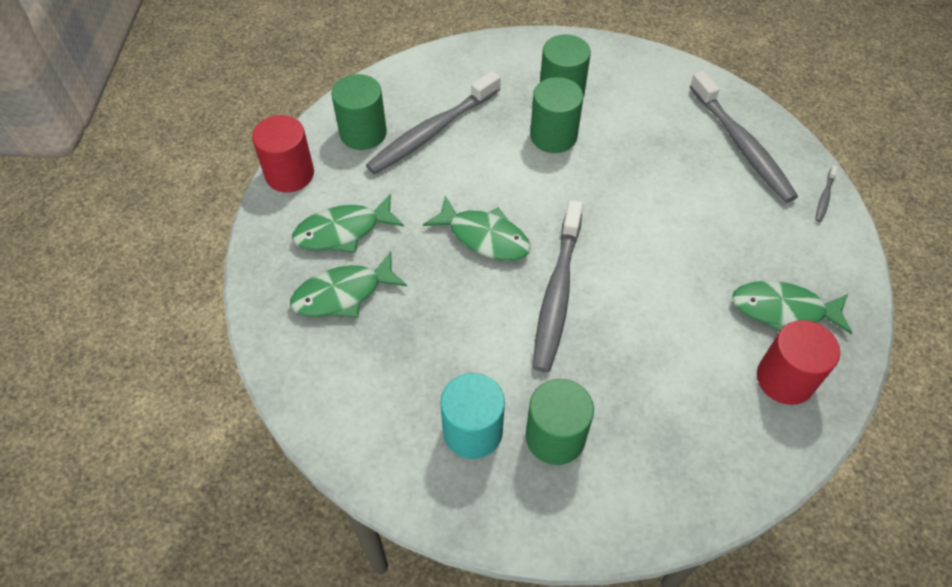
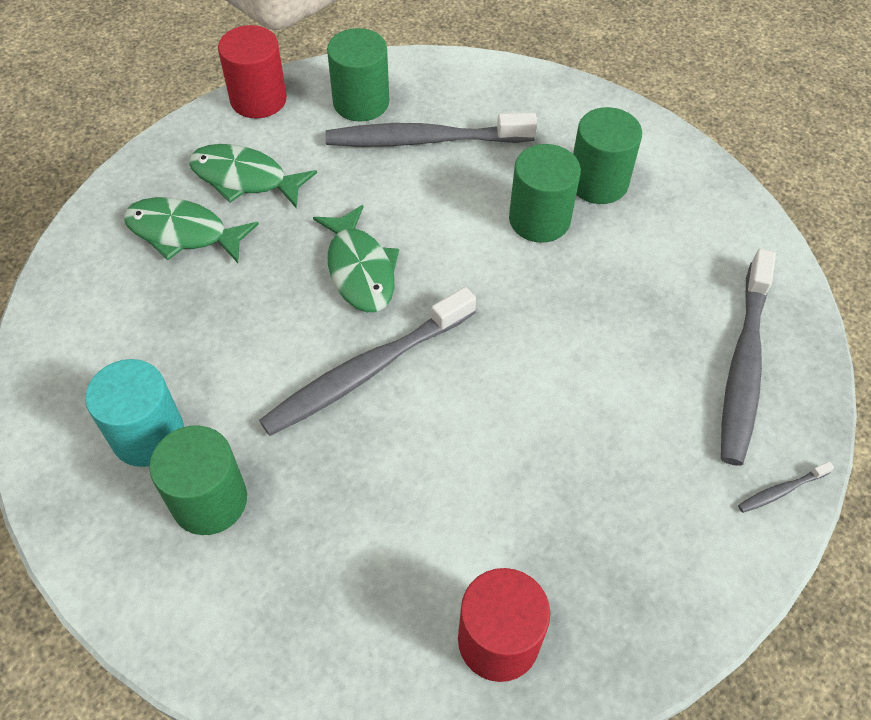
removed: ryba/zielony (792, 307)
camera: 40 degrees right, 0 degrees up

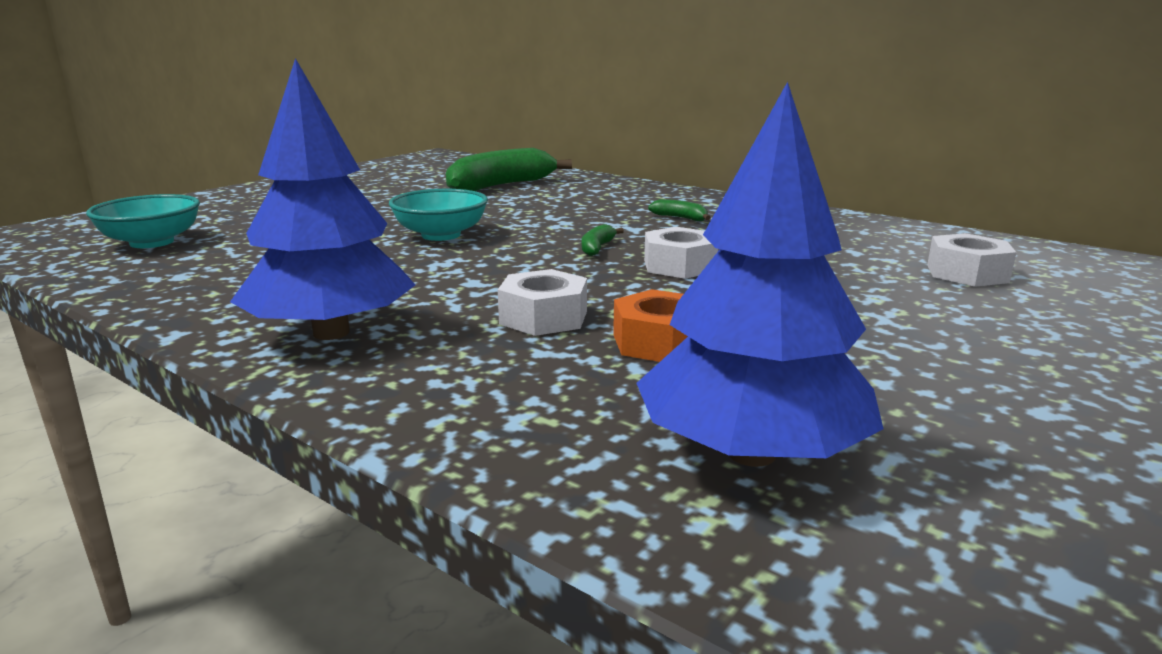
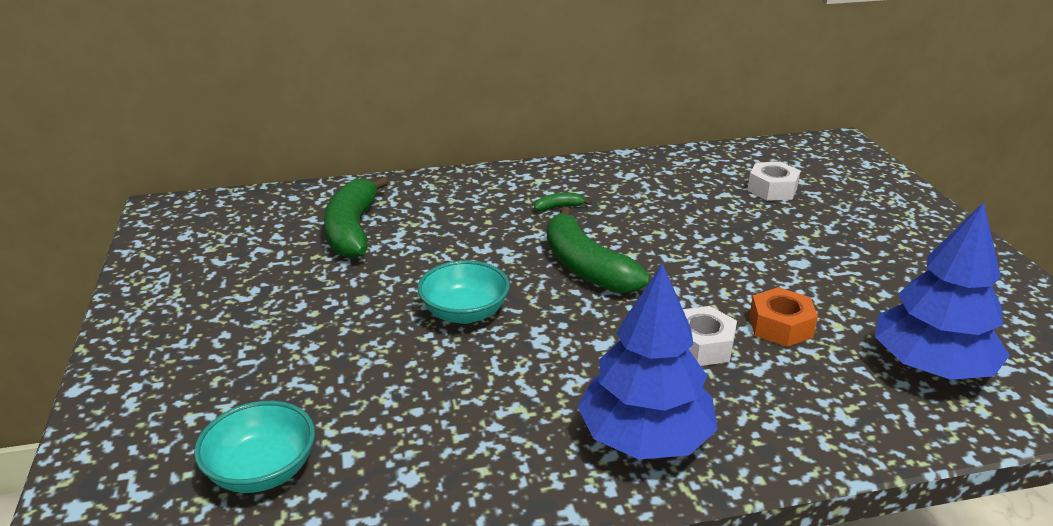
removed: nakrętka/biały (681, 253)
resized: banan/zielony (603, 240) = (598, 250) x2.41
camera: 50 degrees left, 10 degrees up

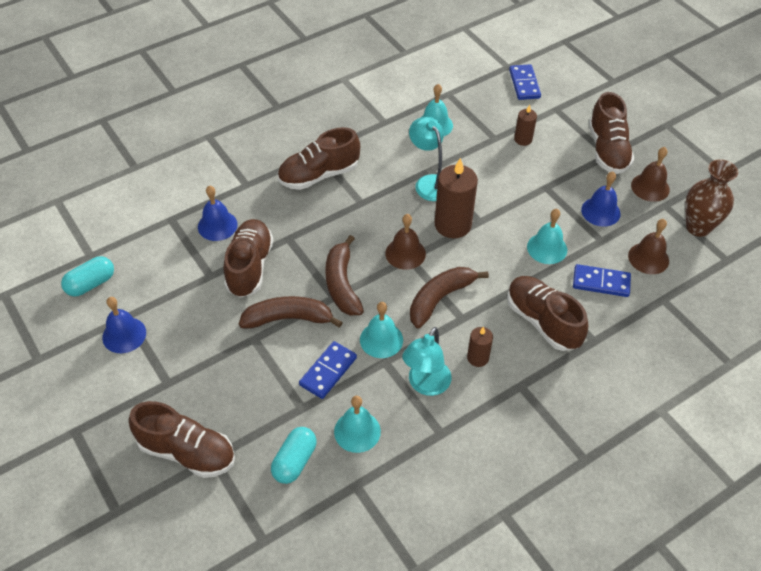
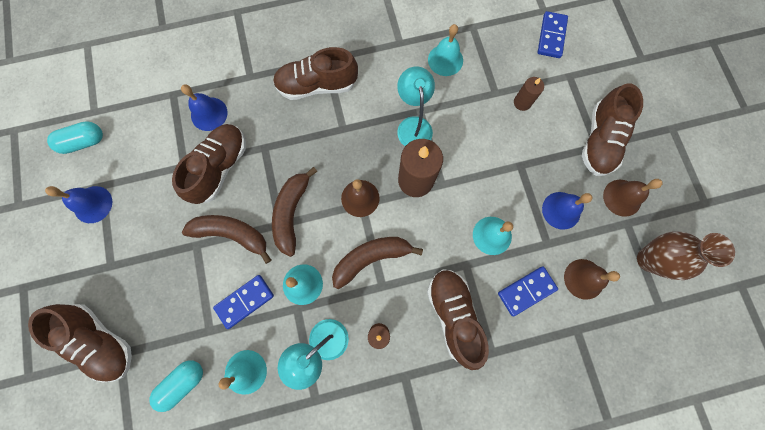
turned: kostka domina/niebieski (602, 280) = (528, 291) 60 degrees counterclockwise
camera: 20 degrees right, 25 degrees up

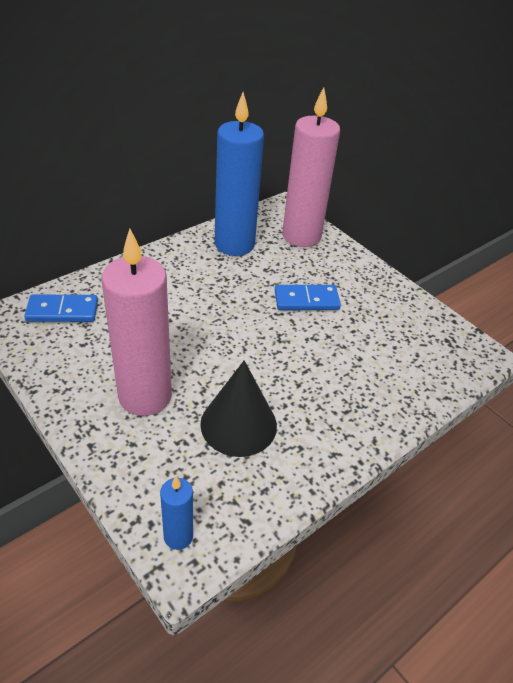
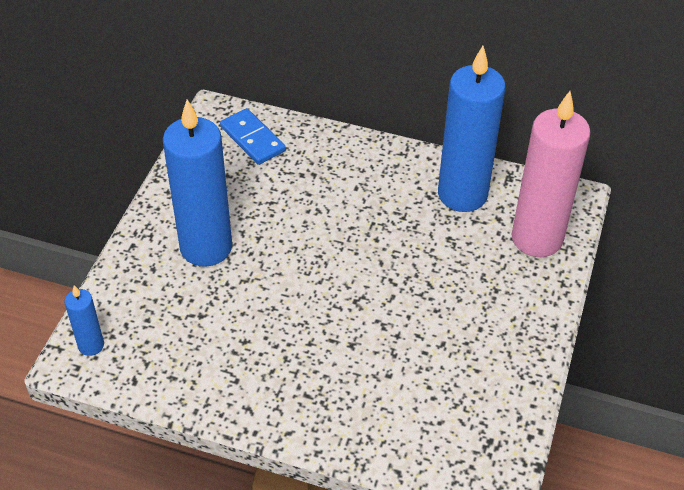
removed: stożek/czarny (238, 408); kostka domina/niebieski (308, 297)
recoloured: świeca/różowy (136, 322) to świeca/niebieski (197, 183)
camera: 60 degrees right, 5 degrees up

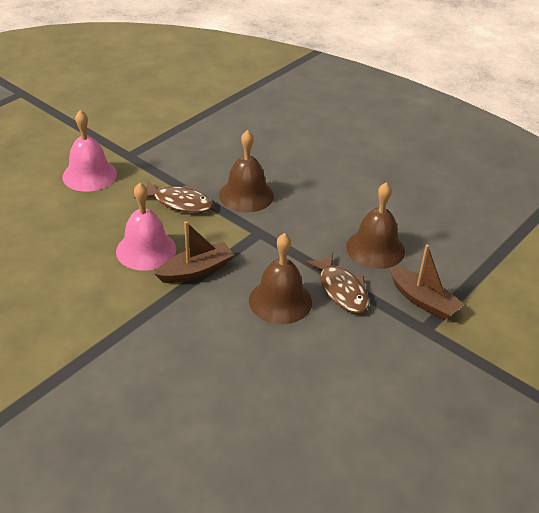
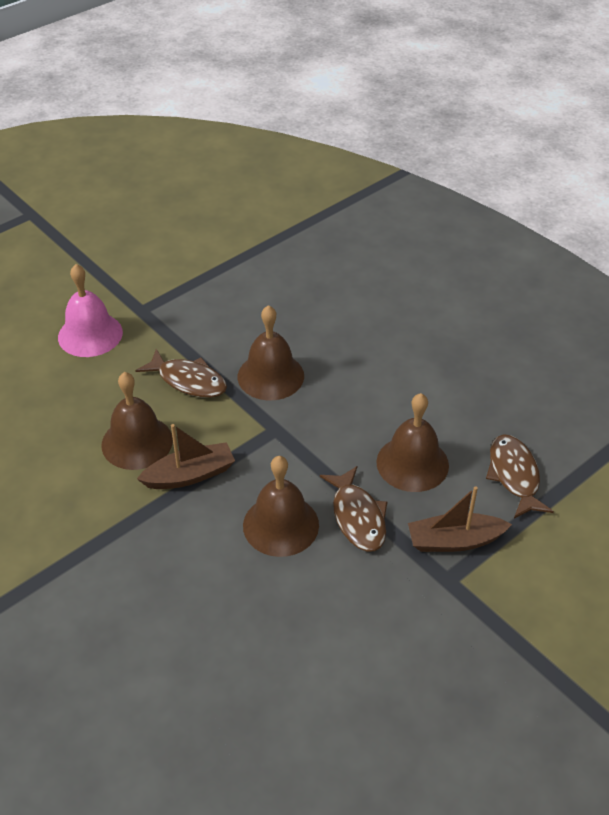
added: ryba/brązowy (520, 476)
recoloured: dzwonek/różowy (146, 227) to dzwonek/brązowy (137, 421)
turned: łódka/brązowy (427, 282) = (460, 519) 120 degrees clockwise
camera: 10 degrees right, 5 degrees up

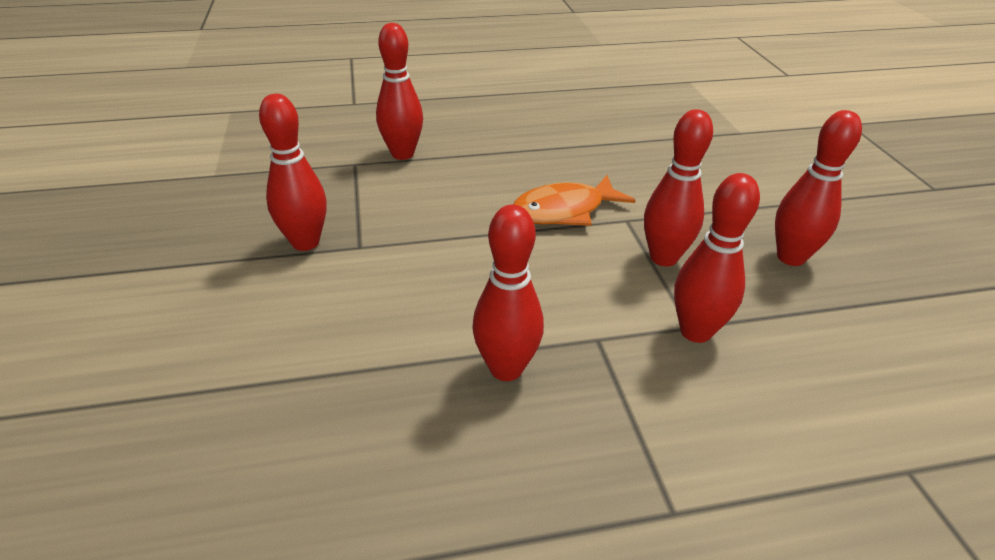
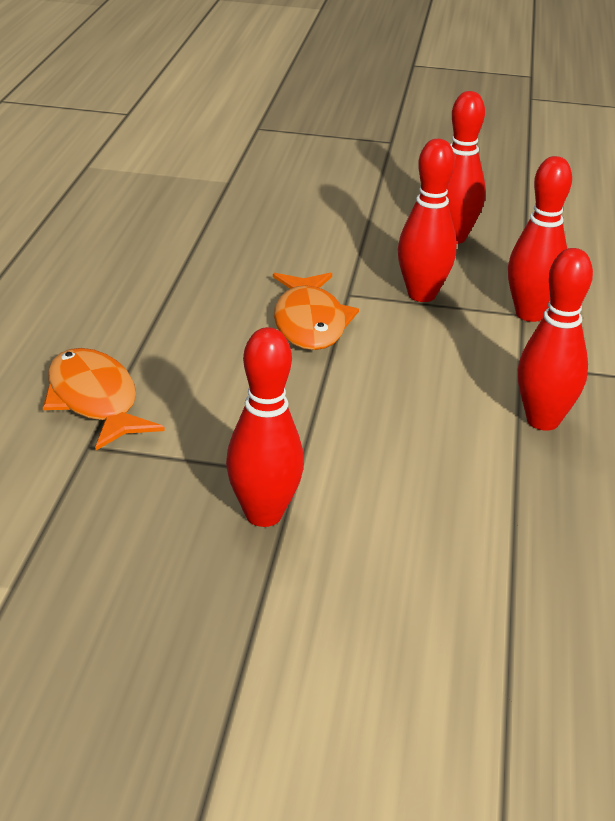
replaced: kręgiel/czerwony (399, 91) to ryba/pomarańczowy (104, 399)
camera: 70 degrees left, 5 degrees down

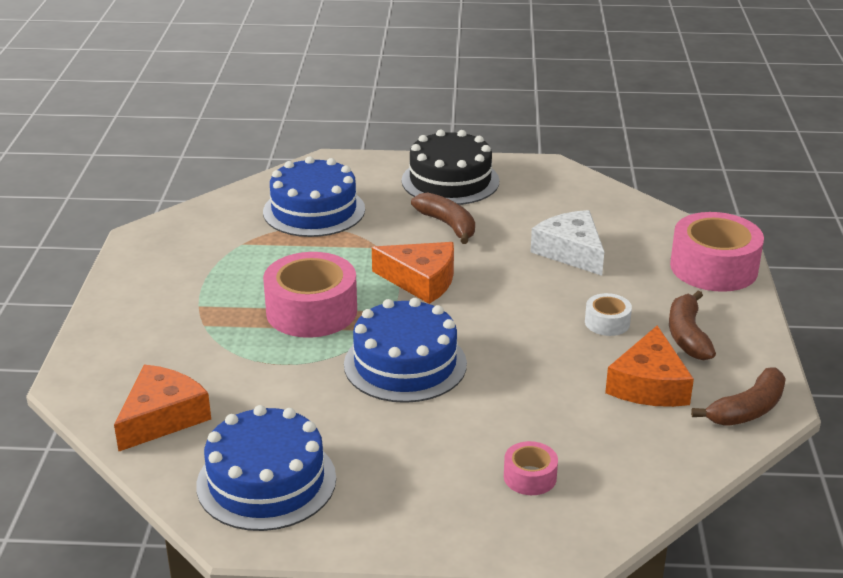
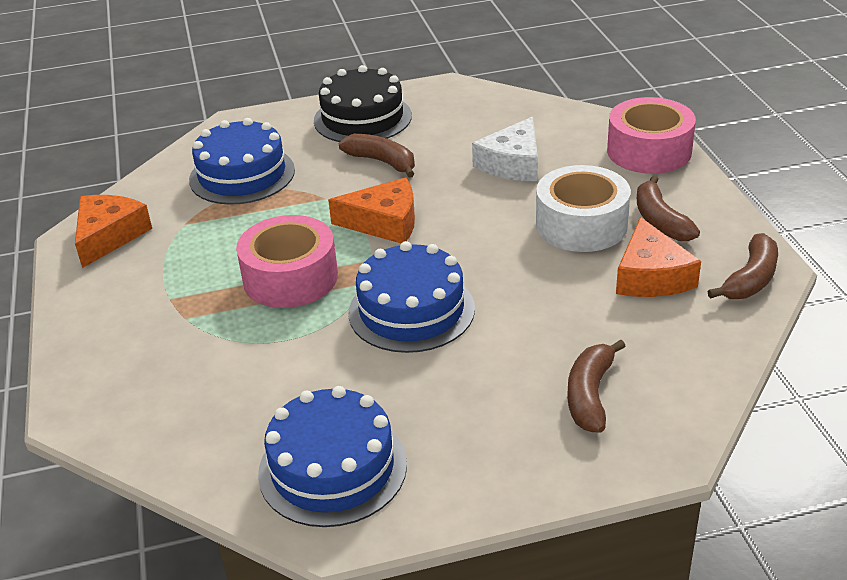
moved: ser/pomarańczowy (162, 408) to (113, 231)
replaced: taśma klejąca/różowy (531, 468) to banan/brązowy (596, 386)
turned: ser/biały (567, 243) = (505, 149) 105 degrees counterclockwise
resized: taśma klejąca/biały (608, 314) = (583, 208) x2.06
camera: 15 degrees left, 5 degrees up

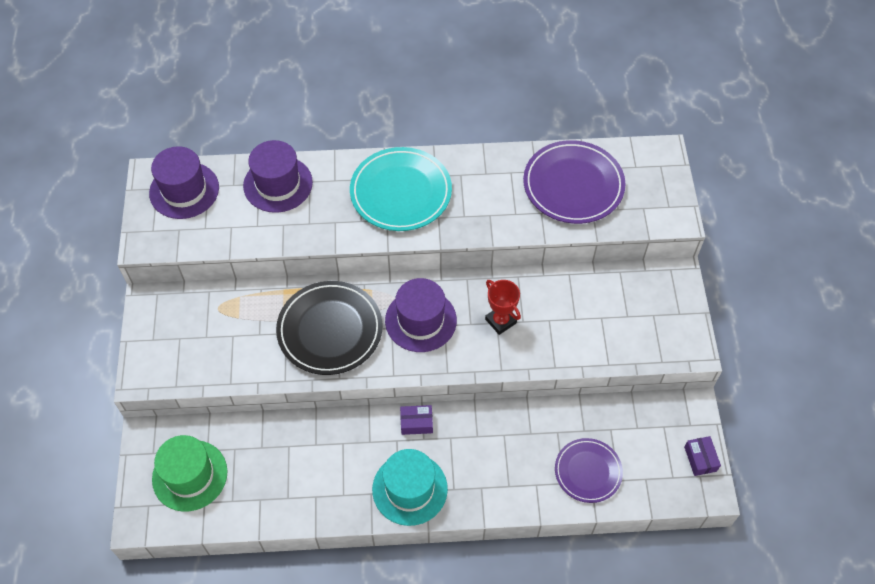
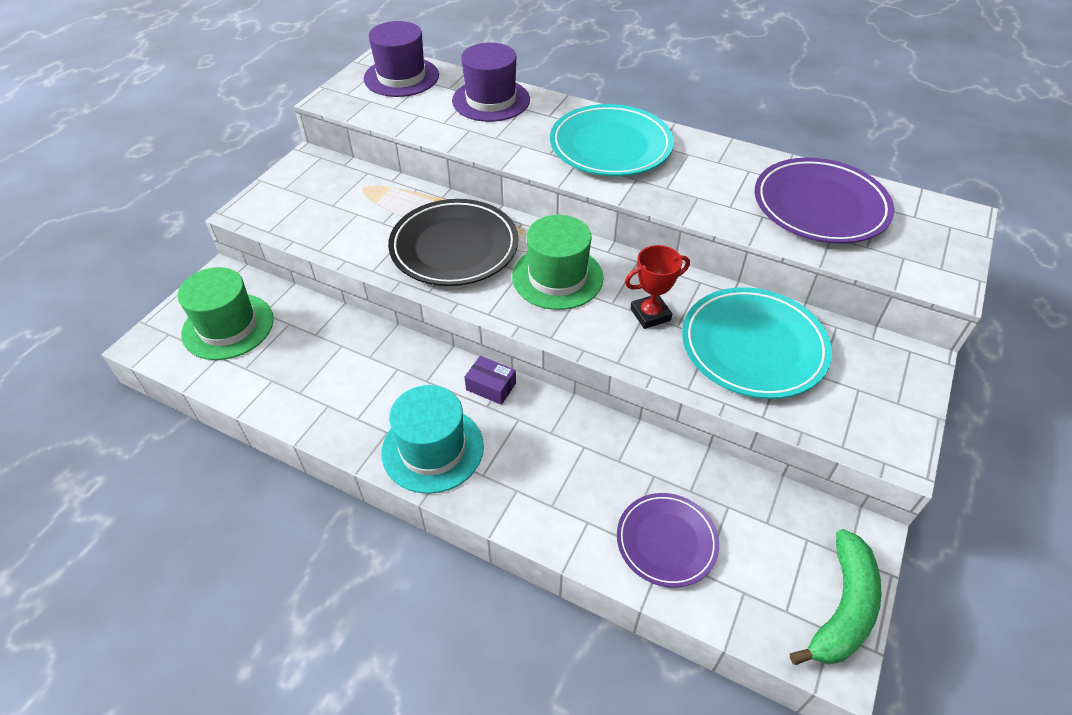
added: talerz/turkusowy (757, 343)
replaced: pudełko/fioletowy (702, 456) to banan/zielony (836, 597)
recoloured: kapelusz/fioletowy (421, 315) to kapelusz/zielony (558, 262)
turned: puchar/czerwony (503, 307) = (657, 287) 75 degrees clockwise
camera: 30 degrees right, 10 degrees down

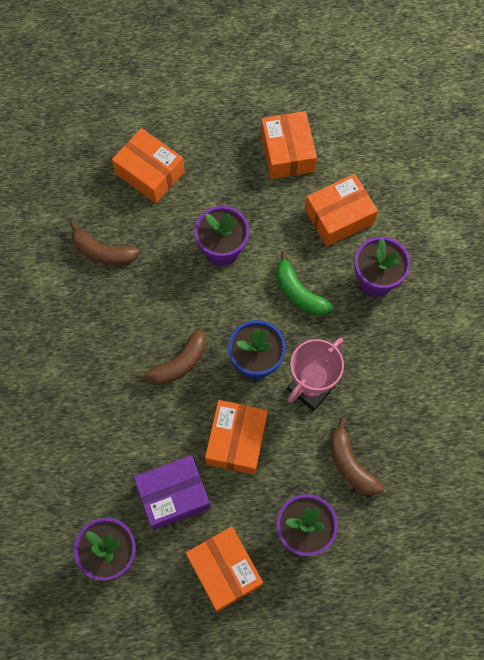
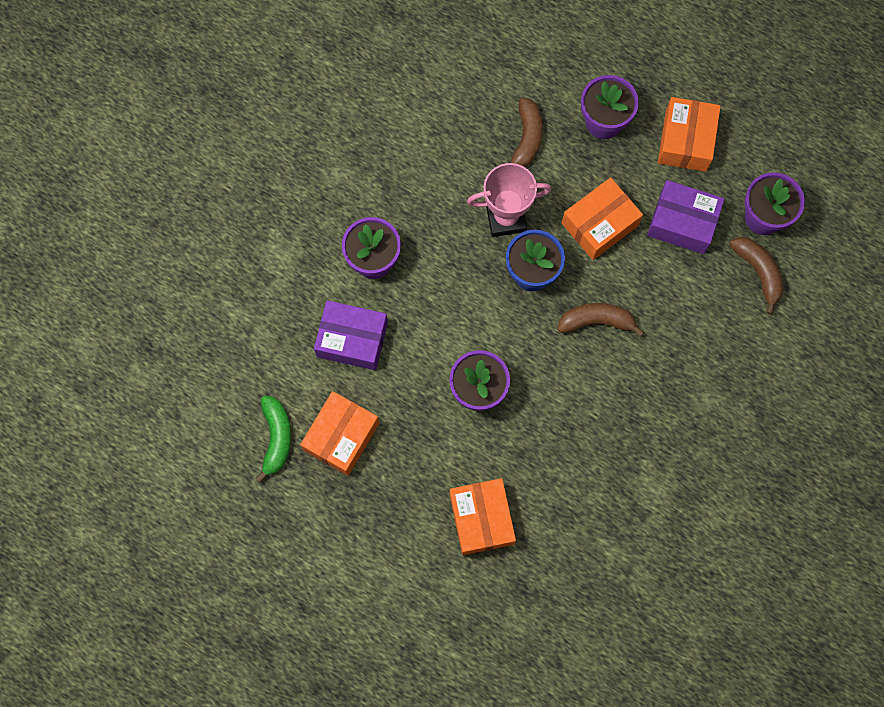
moved: banan/brązowy (104, 242) to (756, 276); banan/zielony (304, 283) to (273, 439)
recoloured: pudełko/pomarańczowy (341, 210) to pudełko/fioletowy (351, 335)
camera: 140 degrees left, 5 degrees up

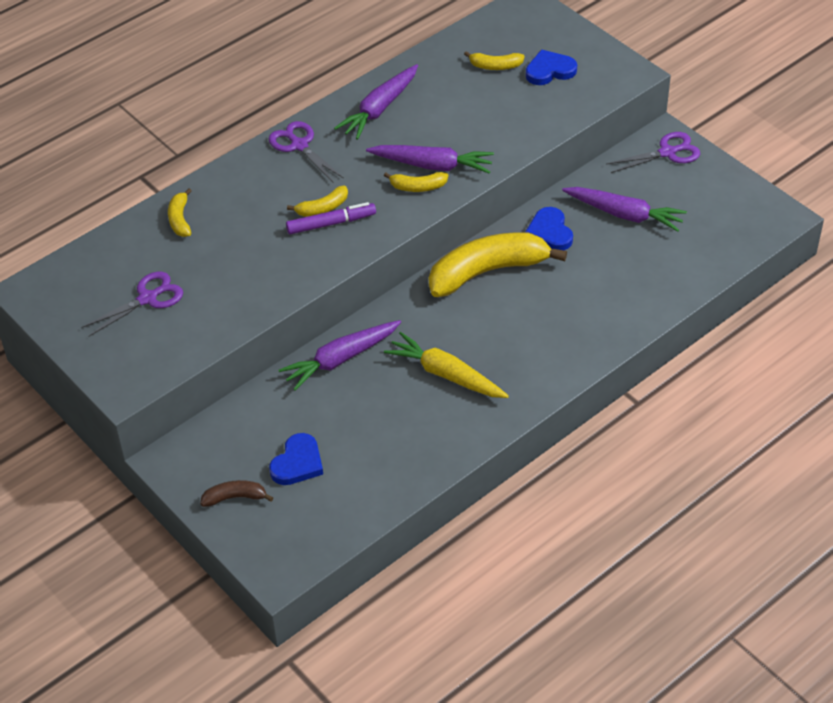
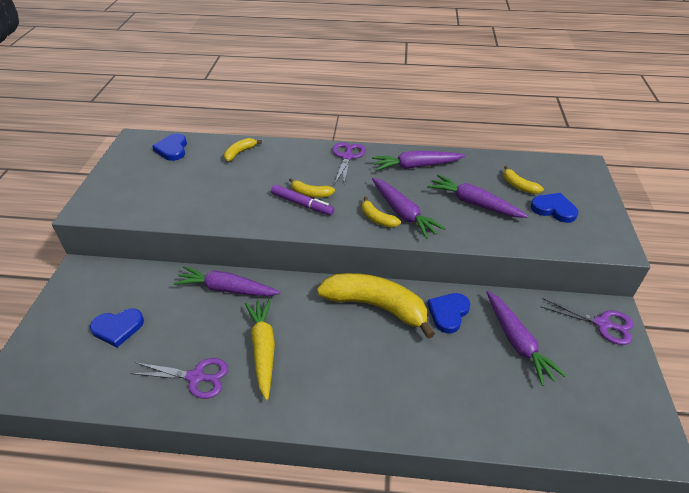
removed: banan/brązowy (236, 493)
added: serce/niebieski (169, 147); marchewka/fioletowy (478, 196)
moved: nożyczki/fioletowy (132, 304) to (179, 378)
camera: 45 degrees right, 5 degrees down

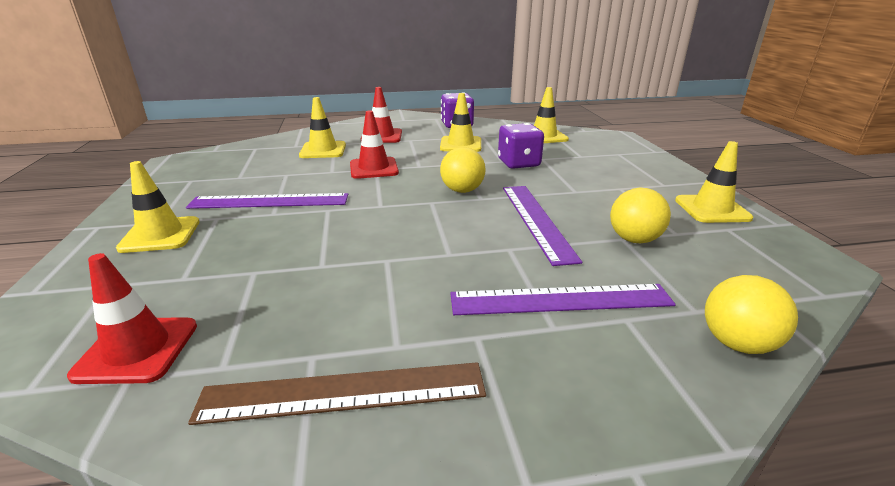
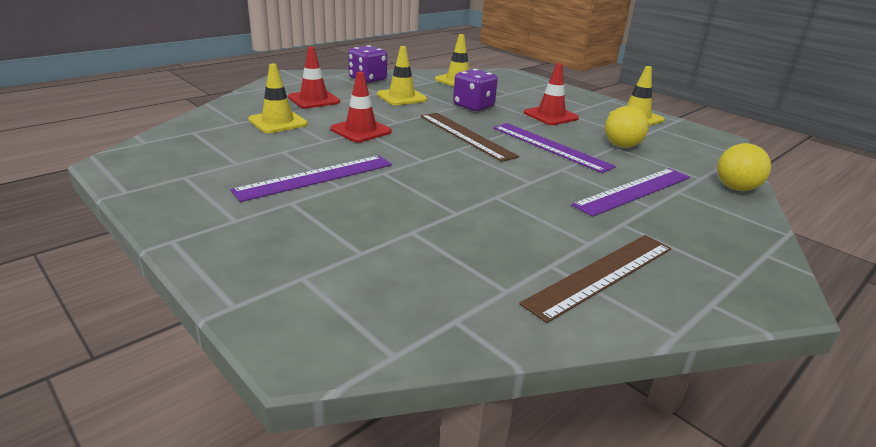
removed: pachołek/żółty (158, 207)
moved: pachołek/czerwony (132, 318) to (551, 94)
replaced: piłka/żółty (463, 170) to linijka/brązowy (469, 137)
camera: 35 degrees left, 0 degrees up

